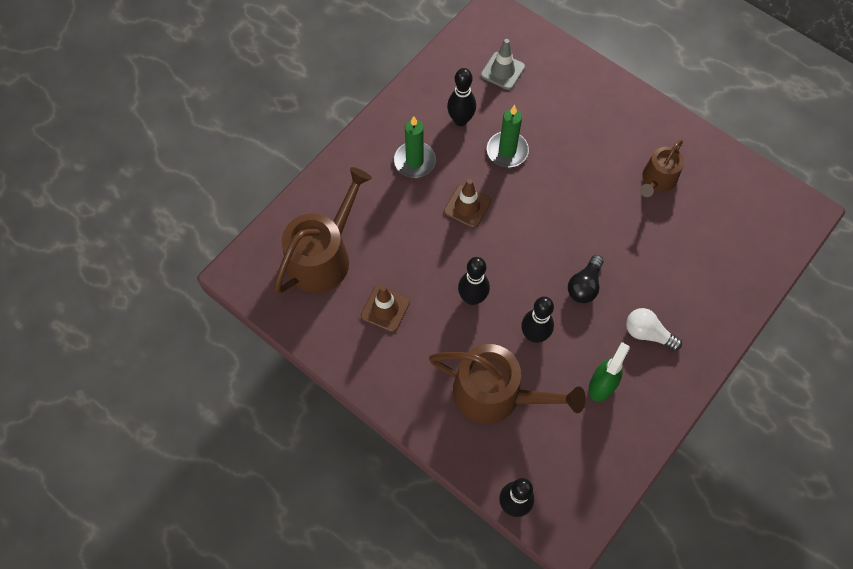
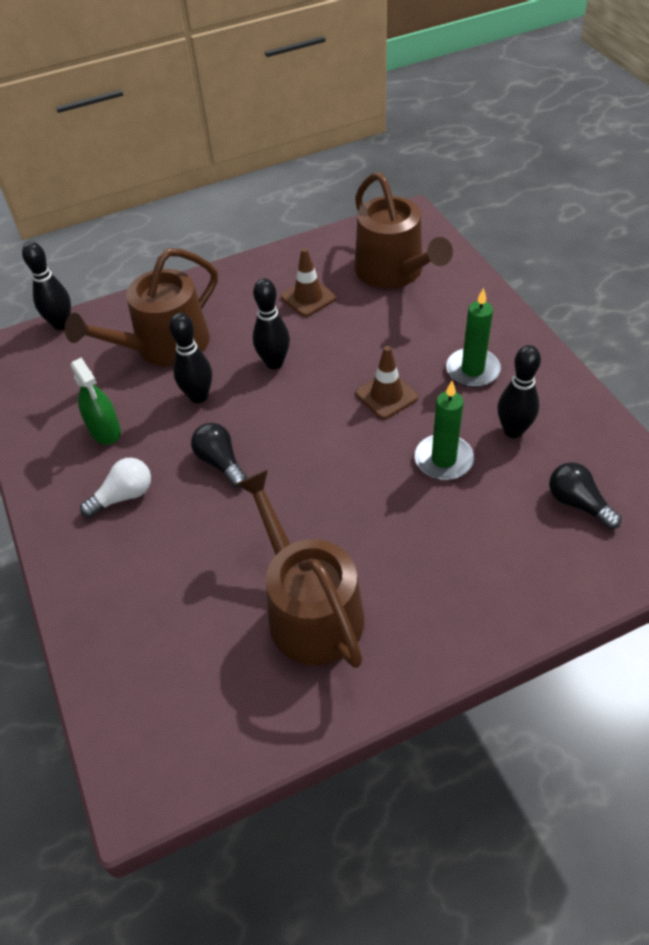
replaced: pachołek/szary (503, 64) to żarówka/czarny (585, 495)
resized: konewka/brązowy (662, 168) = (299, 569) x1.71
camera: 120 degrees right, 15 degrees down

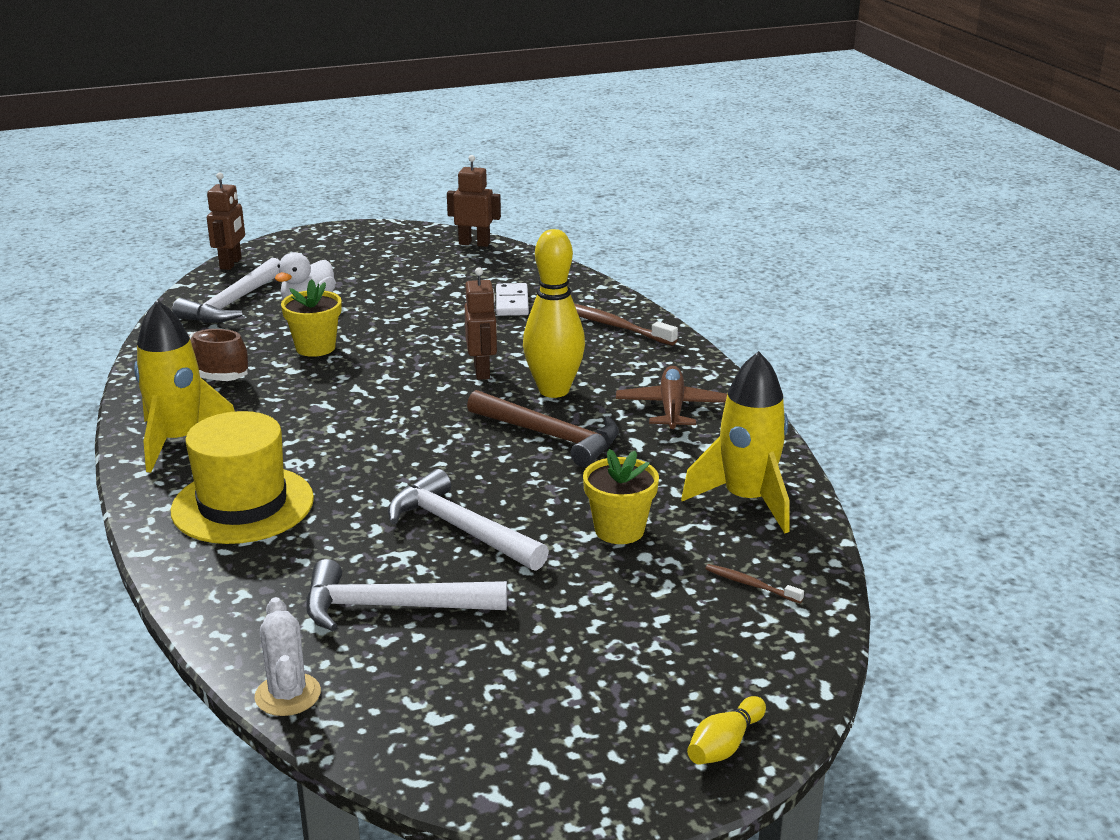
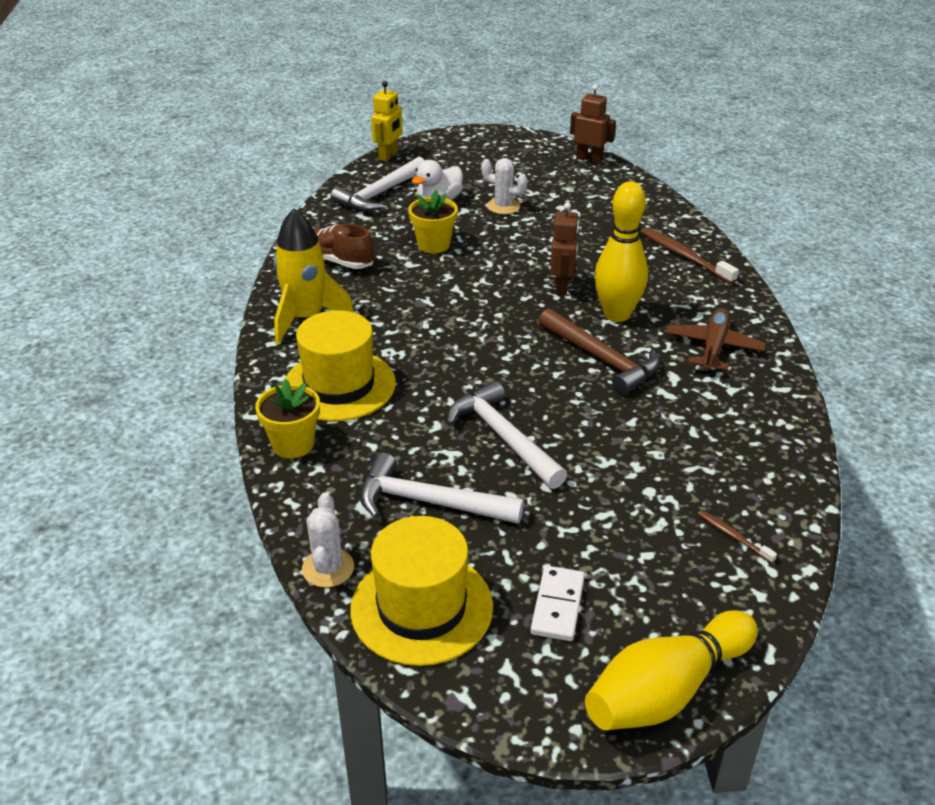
removed: rakieta/żółty (735, 442)
added: kapelusz/żółty (421, 591); kaktus/biały (504, 186)
moved: kostka domina/biały (512, 299) to (557, 603); doniczka/żółty (621, 496) to (287, 418)
recoloured: robot/brązowy (226, 221) to robot/żółty (387, 121)
resized: kręgiel/żółty (726, 730) = (671, 670) x2.09
camera: 15 degrees right, 10 degrees up

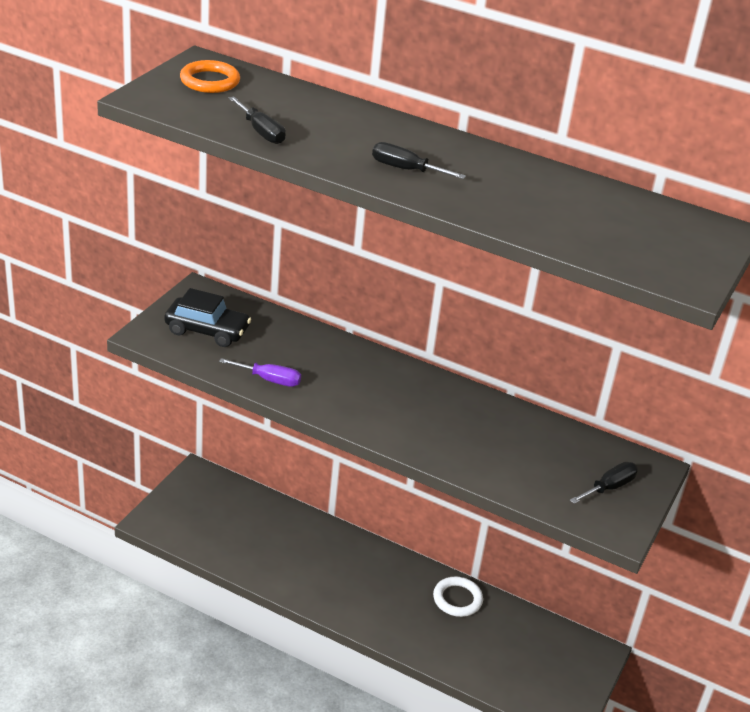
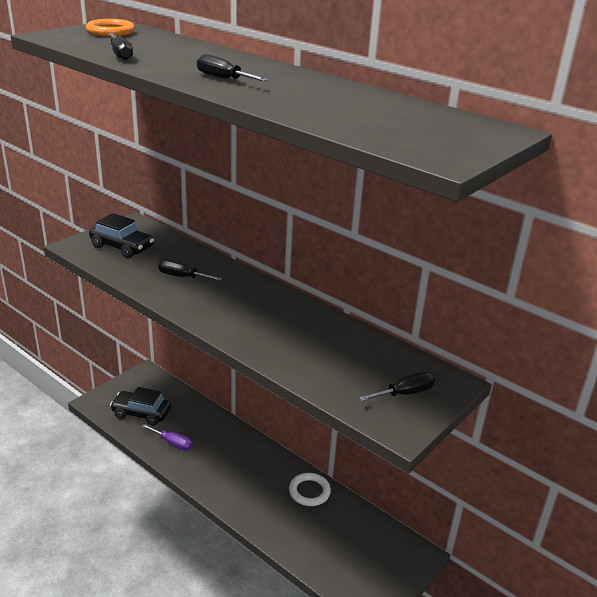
added: samochód/czarny (140, 406); śrubokręt/czarny (190, 270)
moved: śrubokręt/fioletowy (260, 372) to (167, 437)
camera: 15 degrees right, 5 degrees down

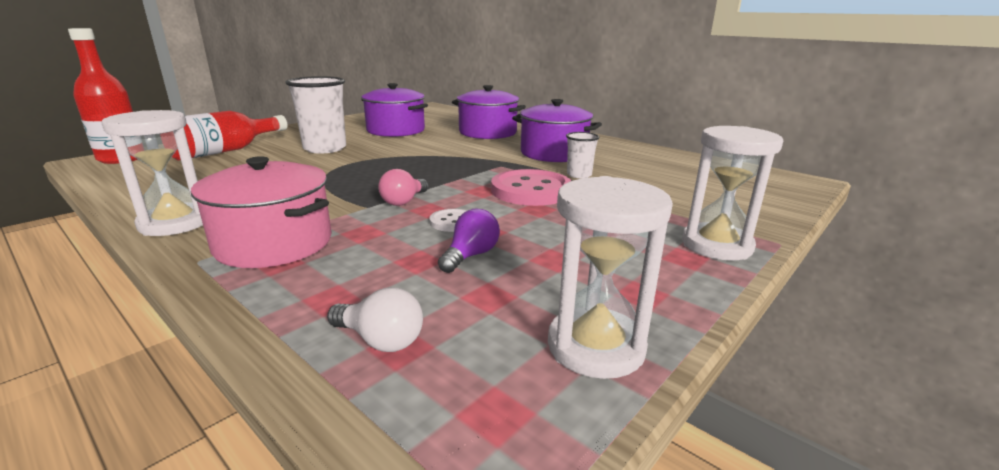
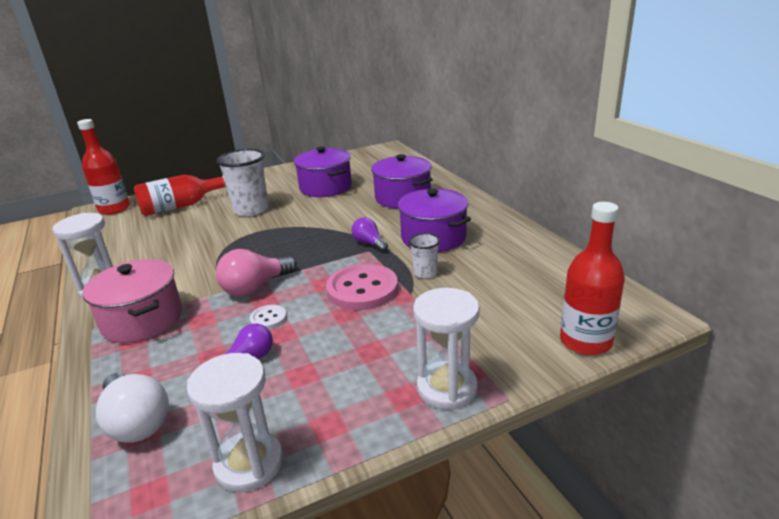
added: żarówka/fioletowy (370, 234); butelka/czerwony (592, 278)
resized: żarówka/biały (375, 319) = (132, 408) x1.60; żarówka/różowy (403, 187) = (256, 273) x1.60
camera: 25 degrees right, 5 degrees up

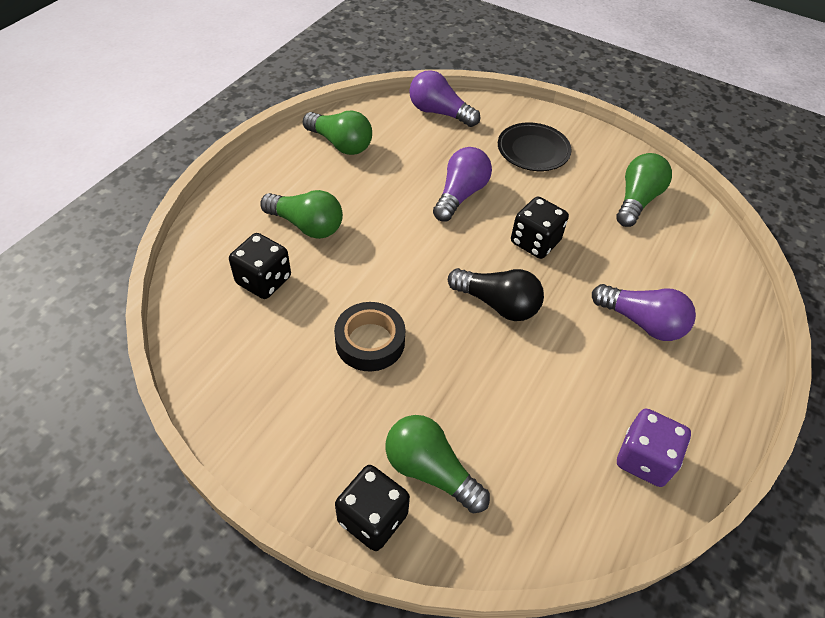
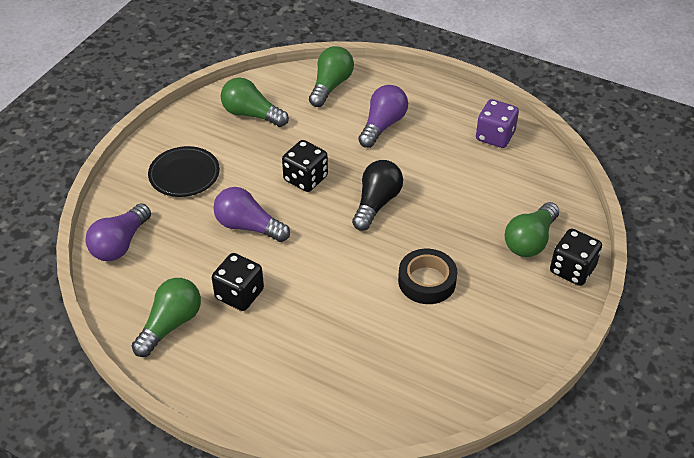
moved: kostka do gry/czarny (260, 266) to (238, 282); żarówka/zielony (301, 214) to (331, 76)
camera: 90 degrees left, 5 degrees down

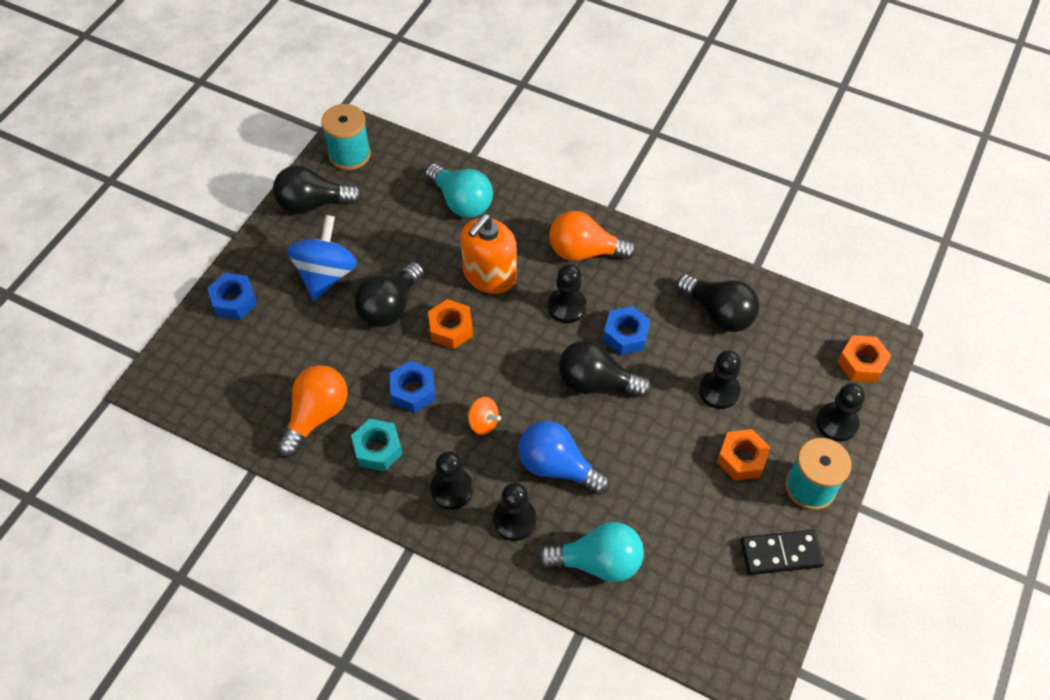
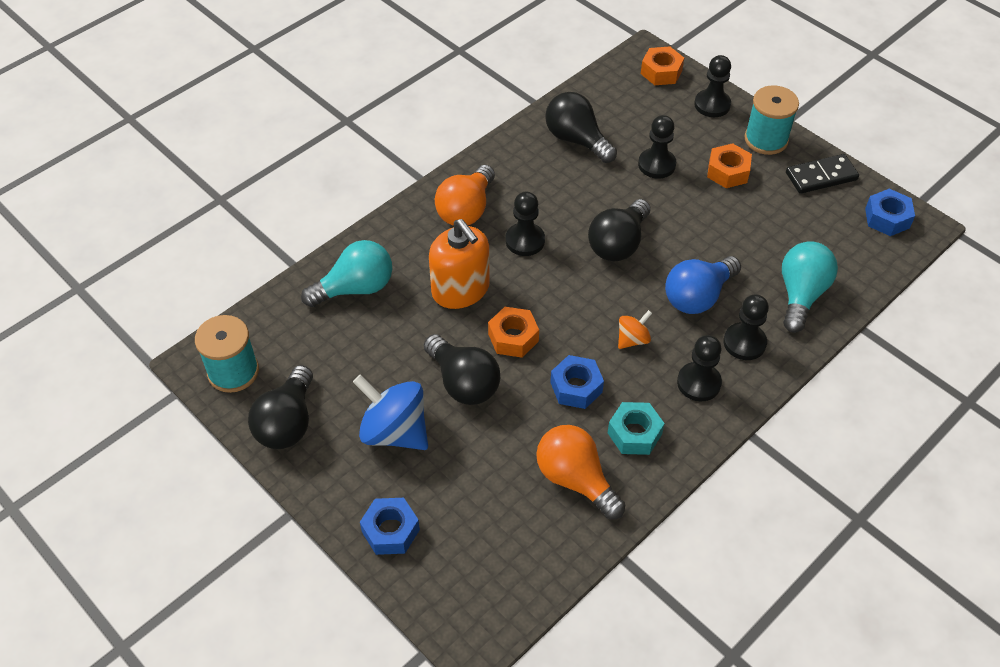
moved: nakrętka/niebieski (627, 330) to (890, 212)
turned: żarówka/czarny (718, 303) = (581, 127) 105 degrees counterclockwise; kostka domina/czarny (782, 552) = (822, 174) 60 degrees clockwise
camera: 70 degrees left, 5 degrees down

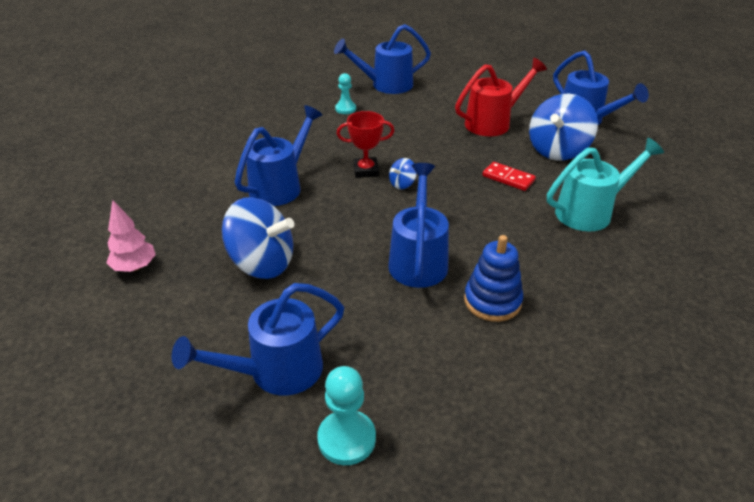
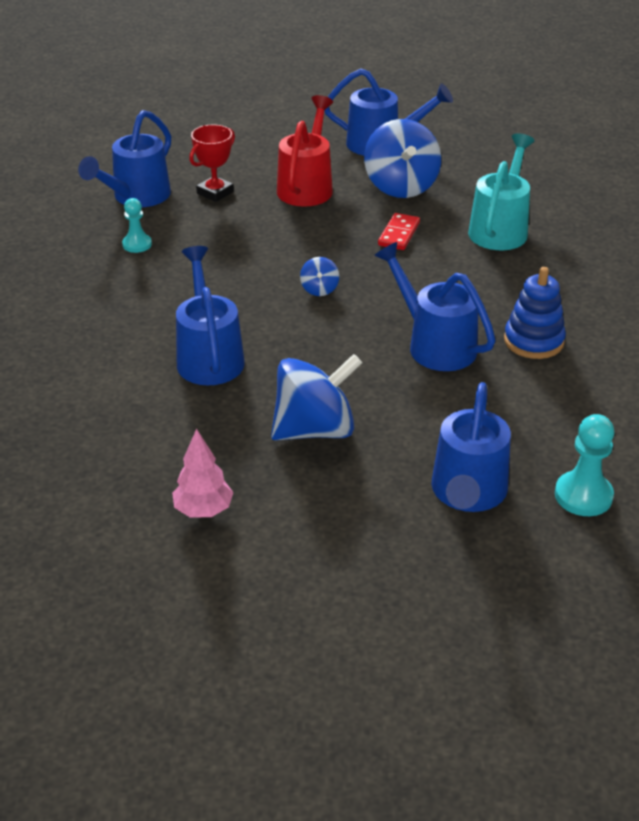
moved: puchar/czerwony (365, 144) to (212, 163)
turned: kostka domina/czerwony (509, 176) = (399, 231) 60 degrees counterclockwise
camera: 45 degrees left, 0 degrees up

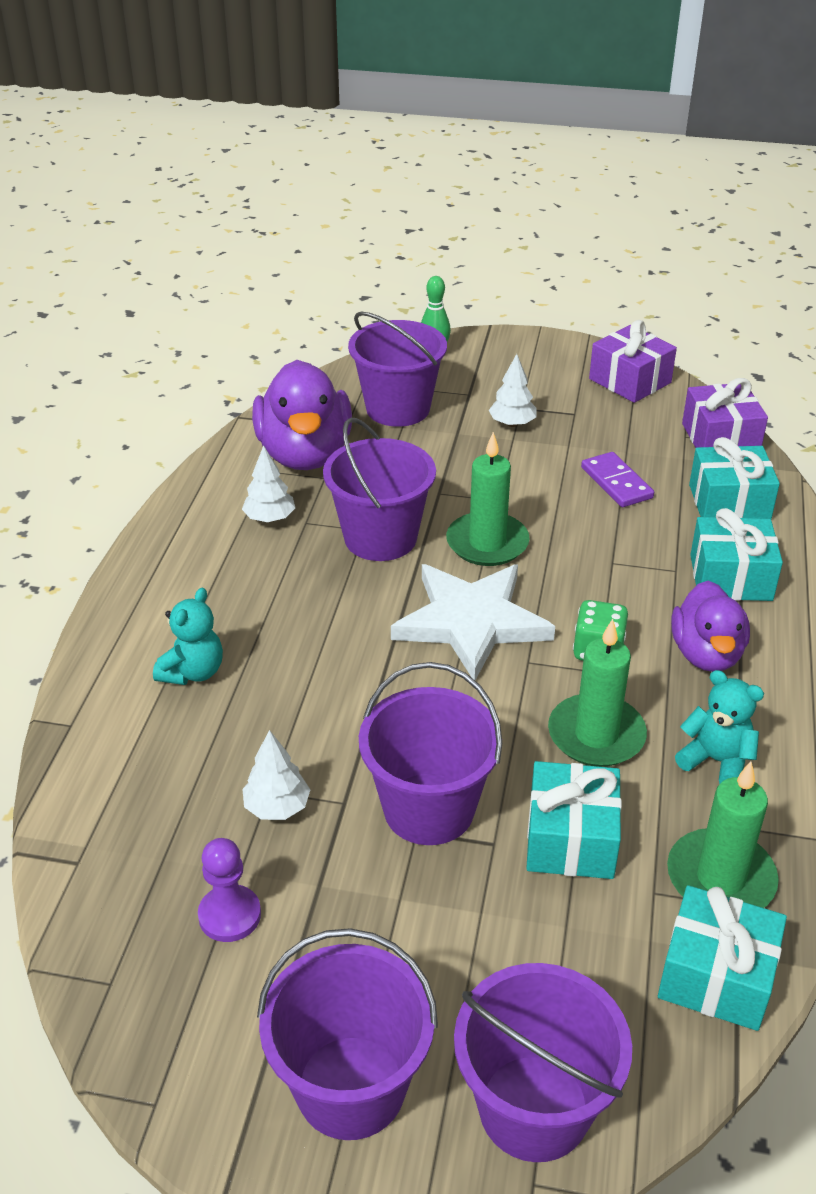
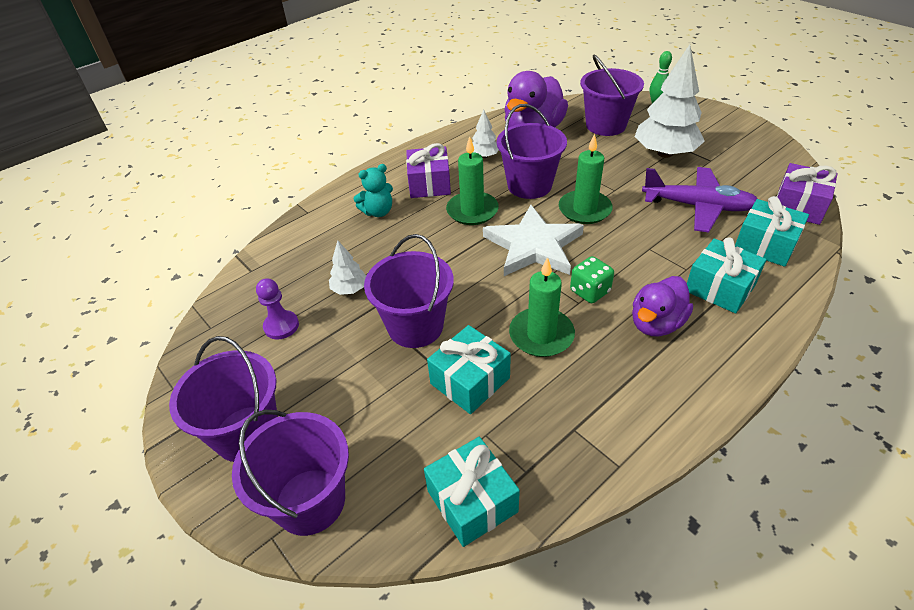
removed: miś/turkusowy (719, 727)
moved: prezent/fioletowy (633, 361) to (428, 170); świeca/zielony (723, 834) to (472, 180)
replaced: kostka domina/fioletowy (617, 479) to samolot/fioletowy (699, 200)
resized: drzewko/biały (513, 390) = (670, 101) x2.09
camera: 40 degrees right, 5 degrees up

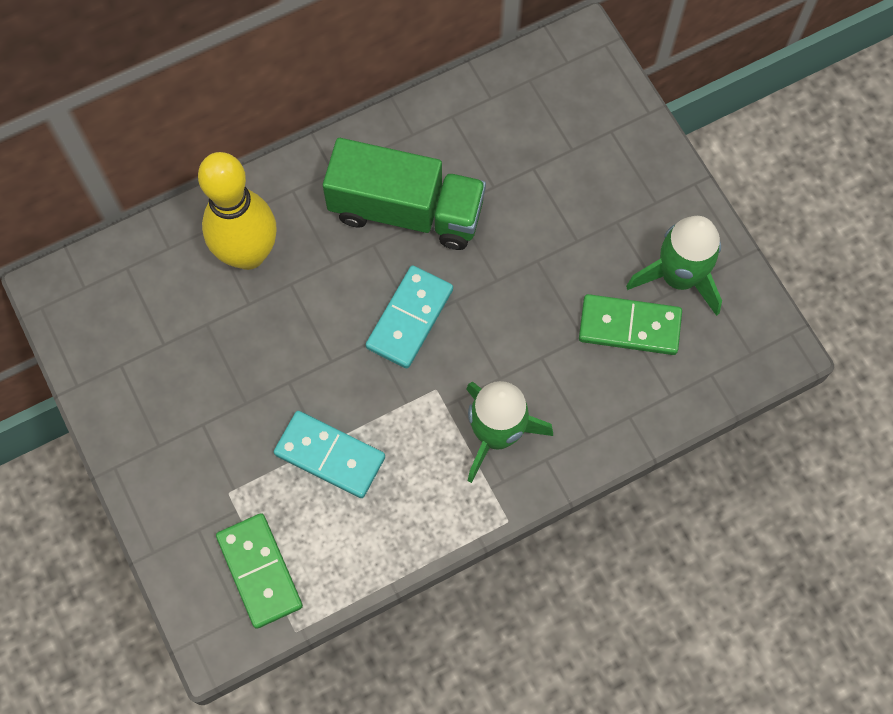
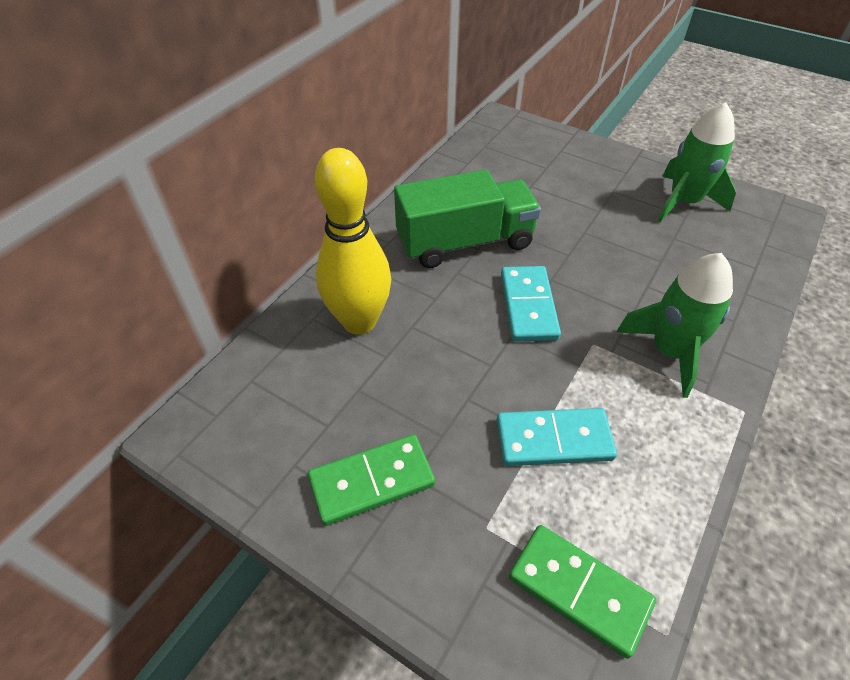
moved: kostka domina/zielony (630, 324) to (371, 480)
camera: 30 degrees left, 20 degrees down

